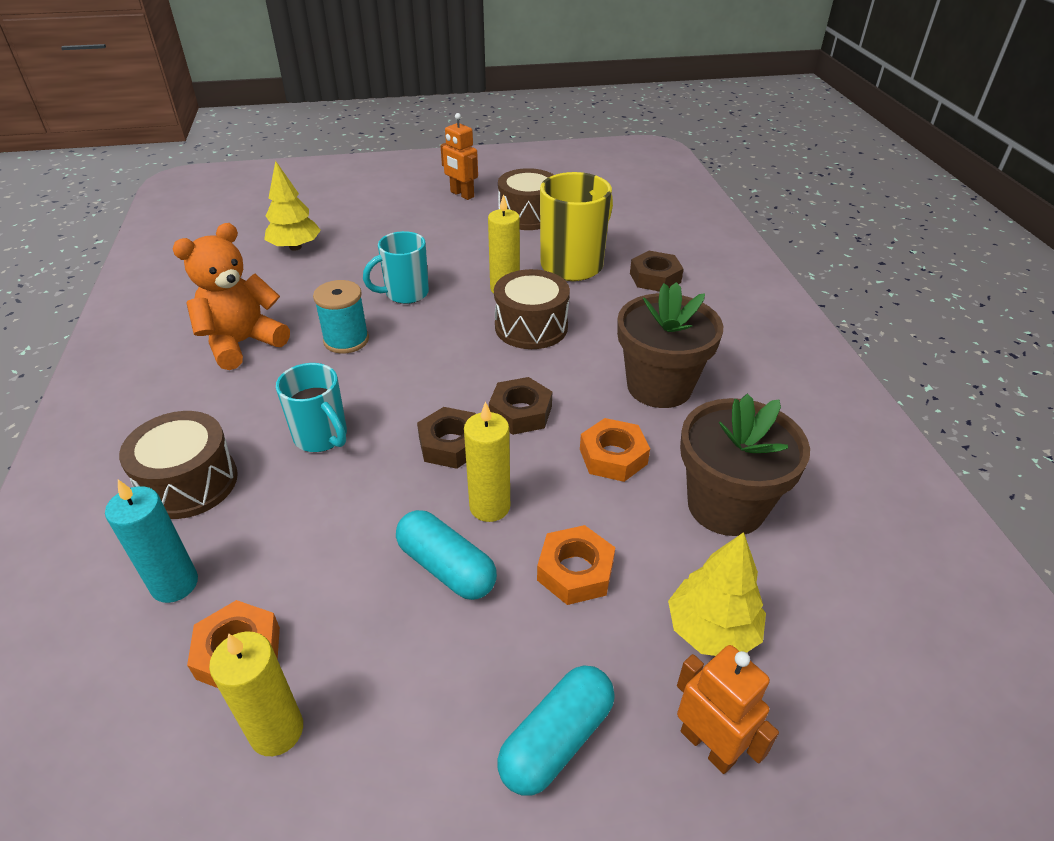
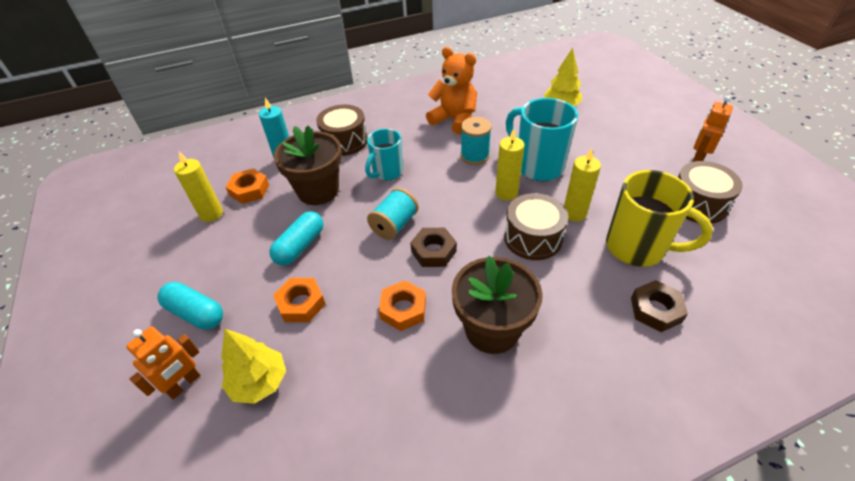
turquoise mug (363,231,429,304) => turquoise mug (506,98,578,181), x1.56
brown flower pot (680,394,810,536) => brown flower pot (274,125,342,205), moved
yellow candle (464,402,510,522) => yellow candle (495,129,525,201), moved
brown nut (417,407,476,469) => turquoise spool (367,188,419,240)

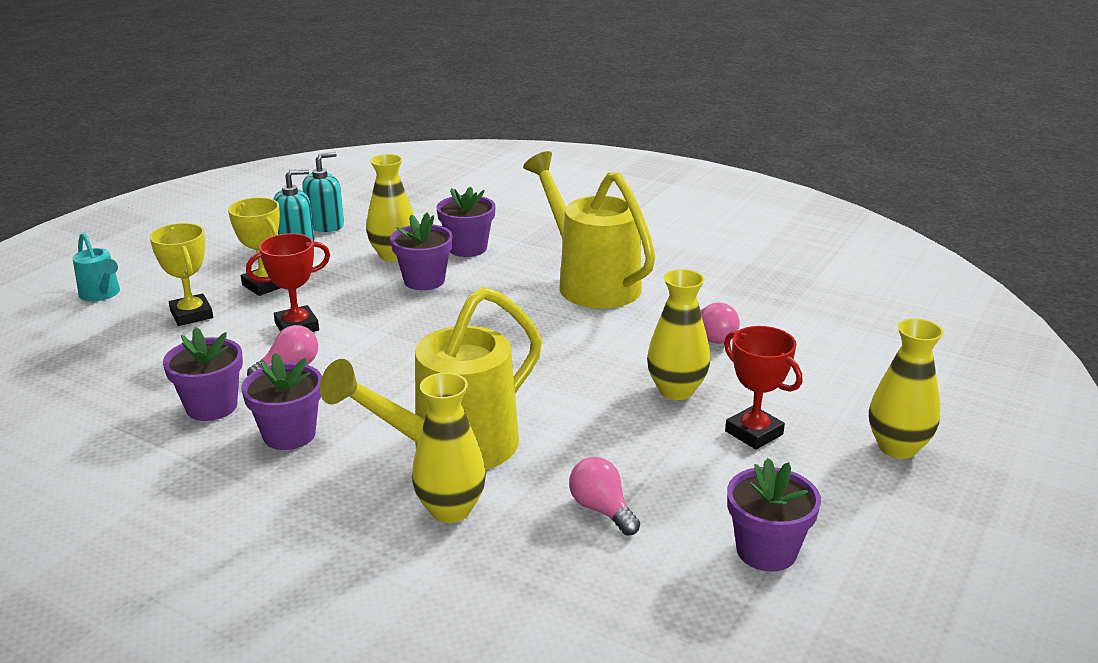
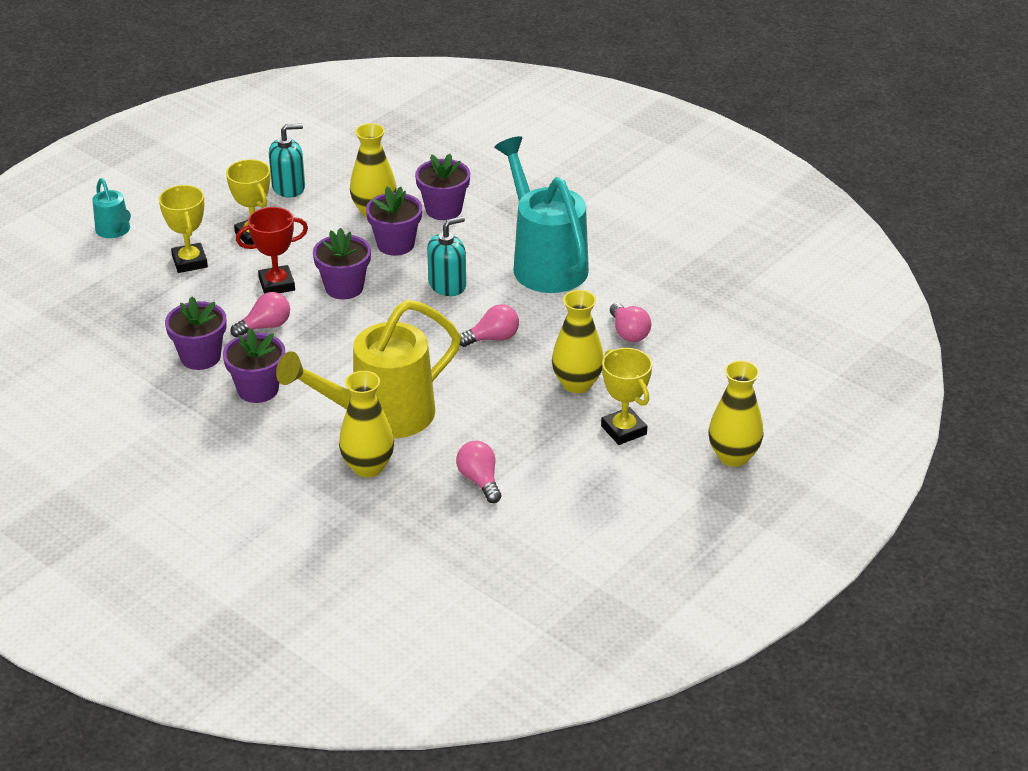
turquoise soap dispenser (302,151,344,232) => turquoise soap dispenser (427,216,466,296), moved
yellow watering can (523,151,656,309) => turquoise watering can (494,136,589,293)
red trophy (724,326,802,449) => yellow trophy (601,348,652,445)
purple flower pot (727,458,821,572) => purple flower pot (313,228,371,300), moved
nothing => pink light bulb (460,304,519,347)

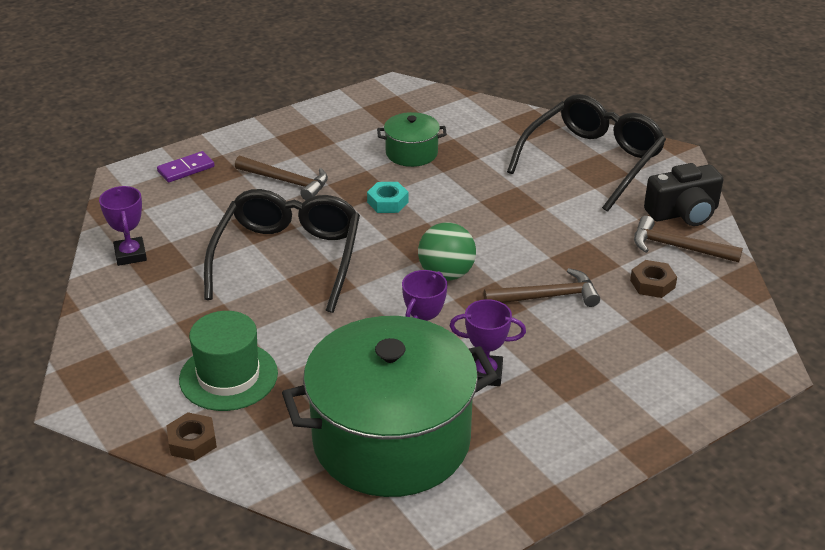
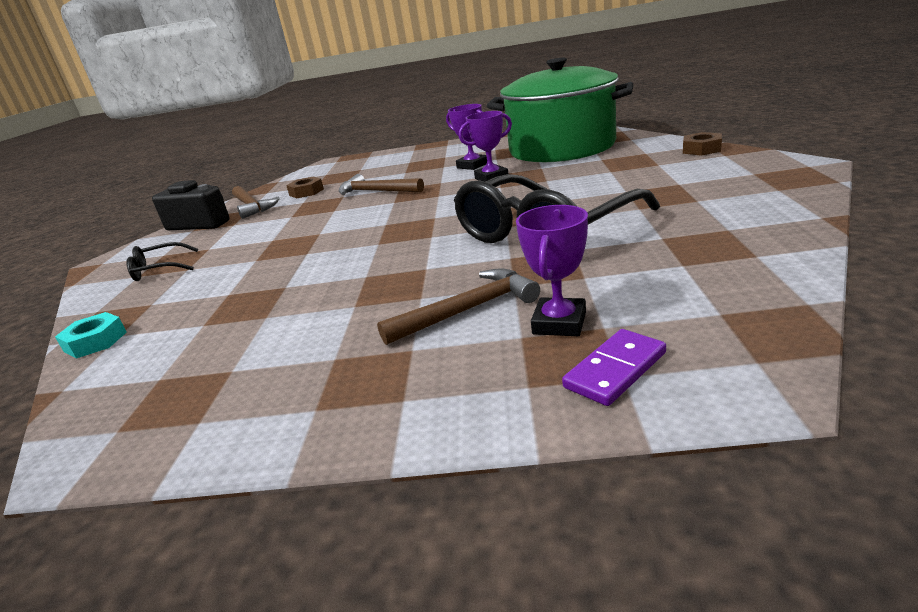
black glasses (507,94,666,212) => black glasses (126,242,198,281), x0.43
green pot (377,112,447,167) => nothing
purple domino (157,151,214,182) => purple domino (562,329,666,406), 45 degrees counterclockwise
brown hammer (235,156,328,200) => brown hammer (377,268,540,345), 90 degrees clockwise
turquoise nut (367,182,409,213) => turquoise nut (55,312,127,359), moved
purple trophy (99,186,147,266) => purple trophy (516,205,588,336), moved
green ball (418,222,476,281) => nothing
green hat (179,311,278,411) => nothing

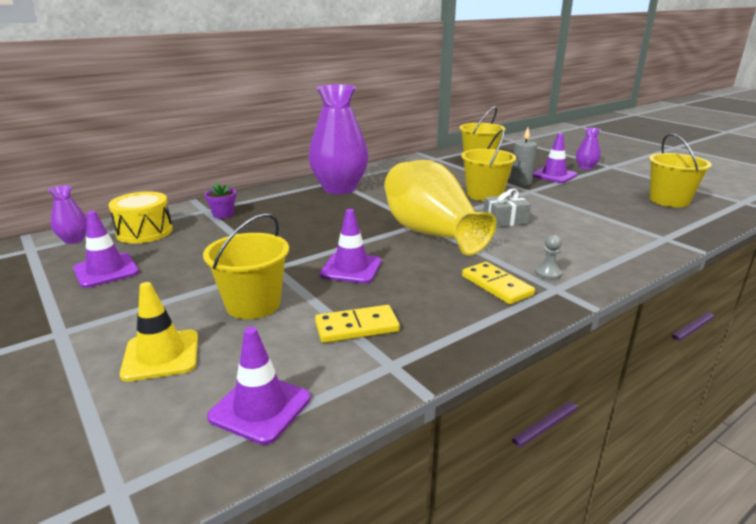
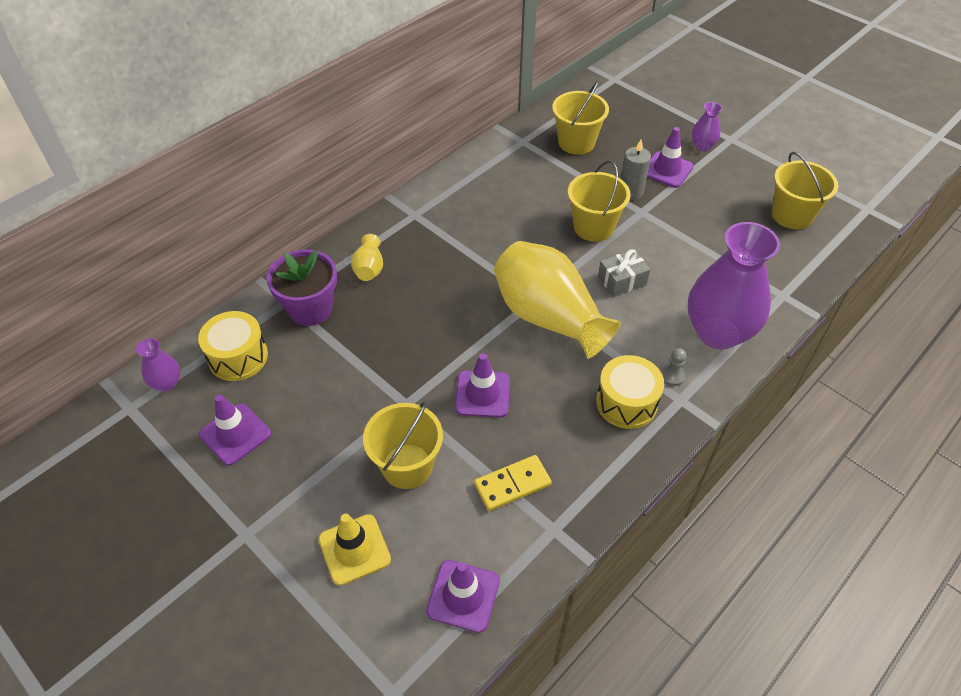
purple vase (309,84,368,194) => purple vase (688,222,780,350), moved
purple flower pot (205,183,236,219) => purple flower pot (266,249,337,326), x1.94
yellow domino (462,262,535,305) => yellow drum (596,355,664,429)
nothing => yellow vase (351,234,383,281)

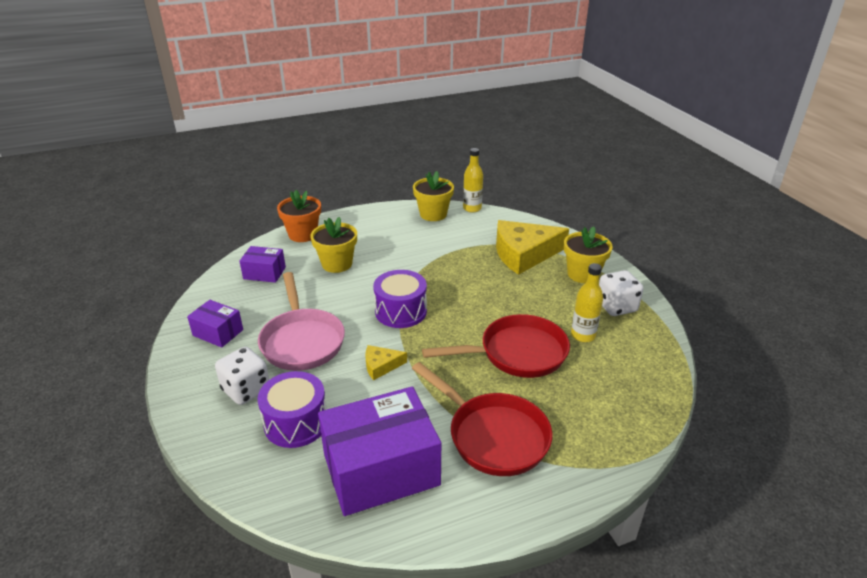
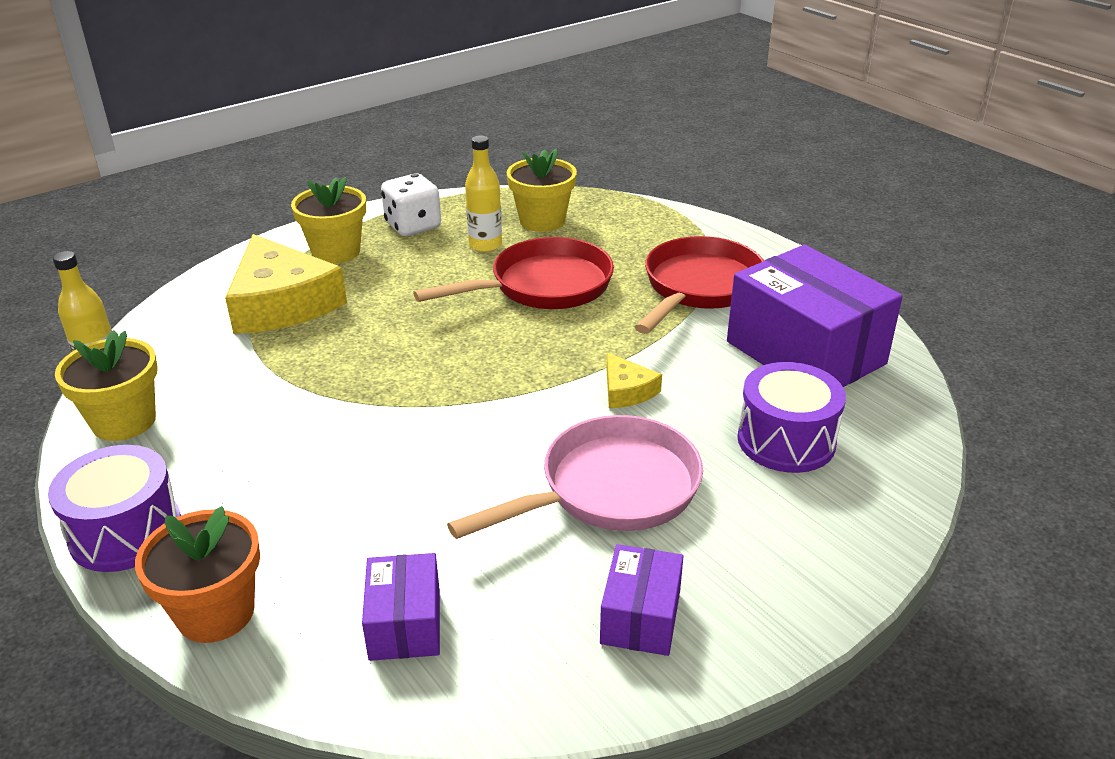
yellow flower pot (310,217,357,273) => yellow flower pot (507,149,577,232), moved
purple drum (373,270,427,328) => purple drum (48,445,181,572), moved
red pan (422,314,570,378) => red pan (413,237,614,309), 90 degrees clockwise
white dice (215,347,269,405) => nothing

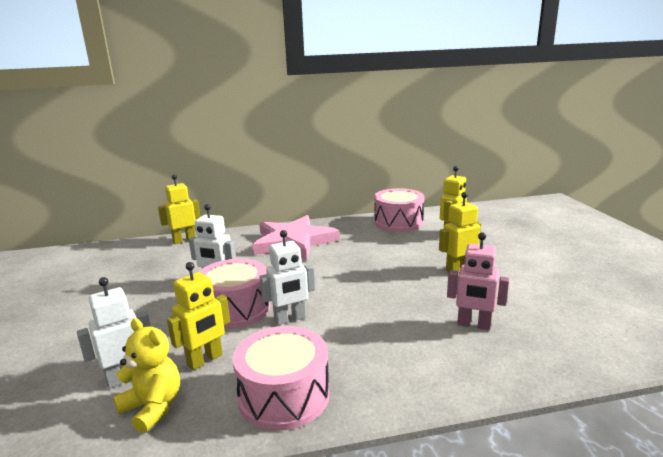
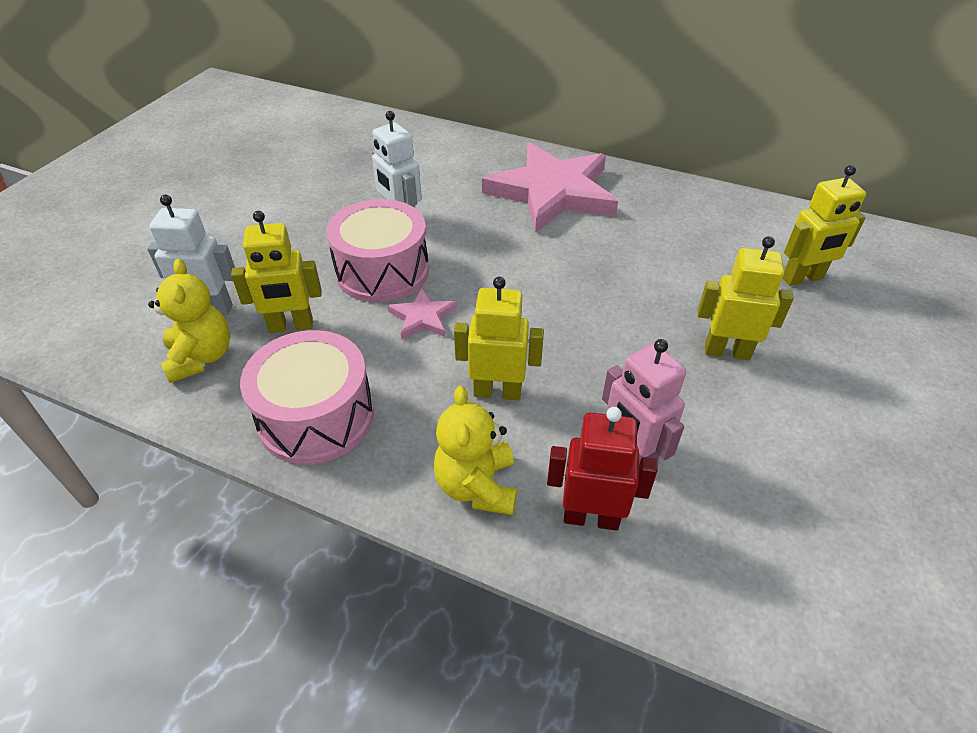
yellow robot (158,174,201,244) => yellow robot (454,276,544,400), moved
pink drum (374,188,424,232) => nothing
white robot (259,230,315,325) => pink star (388,288,457,340)
nothing => yellow teddy bear (434,385,517,515)
nothing => red robot (547,407,658,531)

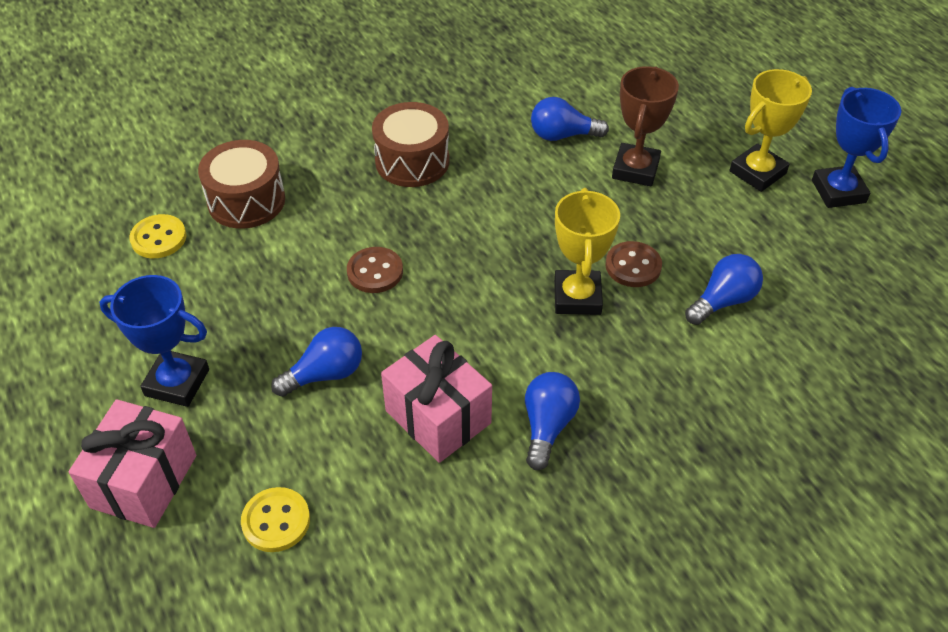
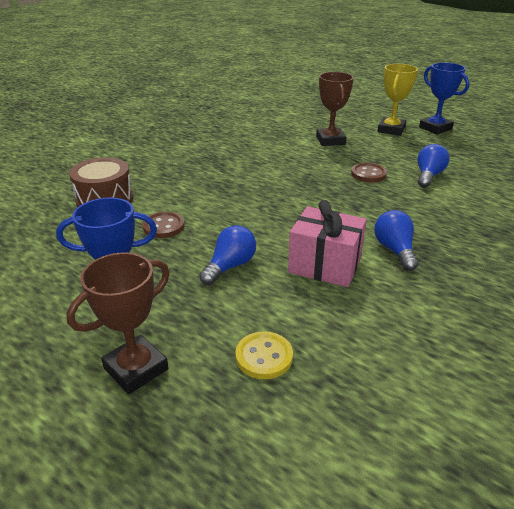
blue light bulb (531,97,609,141) => nothing
brown drum (372,102,449,187) => nothing
yellow trophy (554,188,620,315) => nothing
yellow button (129,214,186,258) => nothing
brown button (347,247,403,293) => brown button (142,212,185,238), moved
pink gift (68,399,196,528) => brown trophy (66,252,170,394)

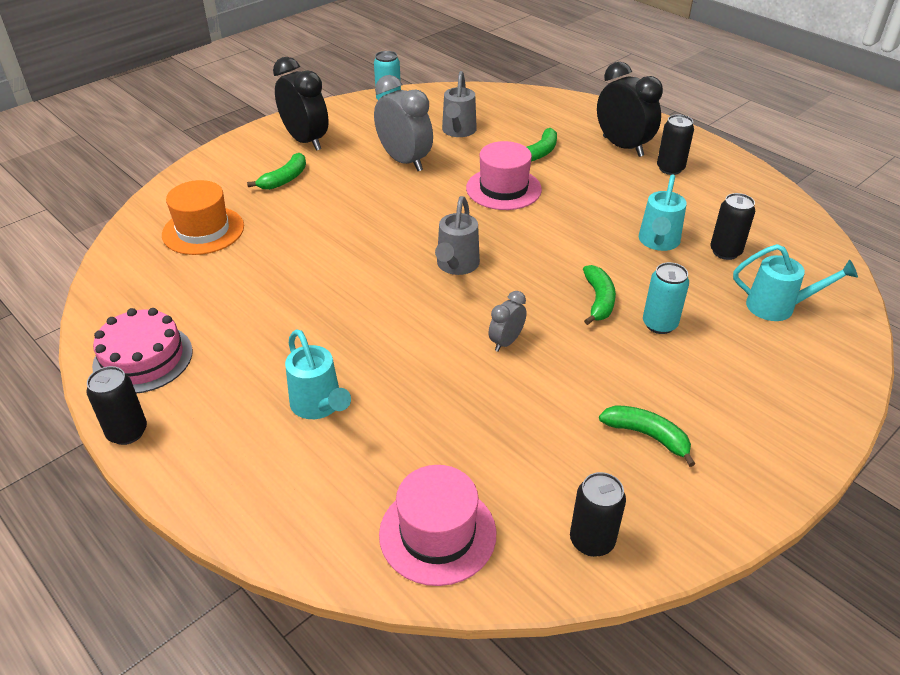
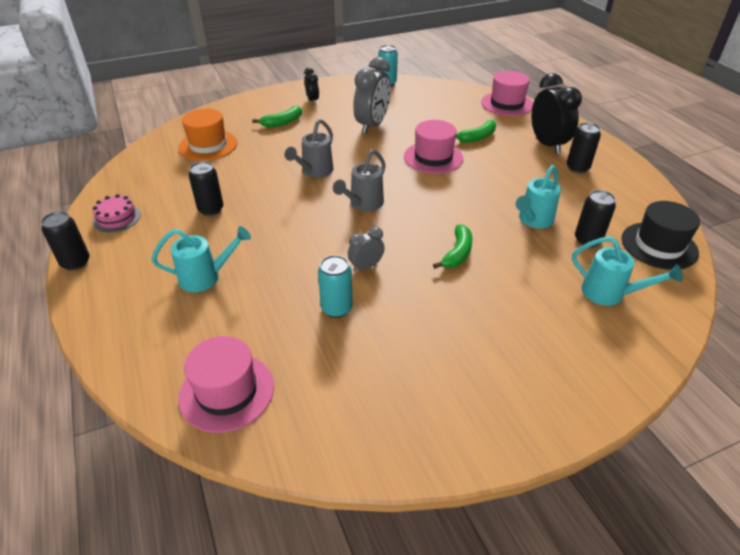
black clock (273,57,329,151) => black clock (304,68,319,104), x0.51
grey watering can (442,71,477,137) => grey watering can (284,119,333,178), moved
grey clock (374,75,433,171) => grey clock (353,57,391,134), 45 degrees clockwise
turquoise can (643,262,689,334) => turquoise can (318,255,353,318), moved
pink cake (92,308,193,394) => pink cake (93,194,141,232), x0.66
turquoise watering can (285,329,351,419) => turquoise watering can (152,226,251,292), 90 degrees counterclockwise
green banana (599,405,696,467) => nothing
black can (570,472,626,557) => black can (189,161,224,216), moved
nothing => pink hat (481,71,533,116)
nothing => black hat (621,201,700,270)

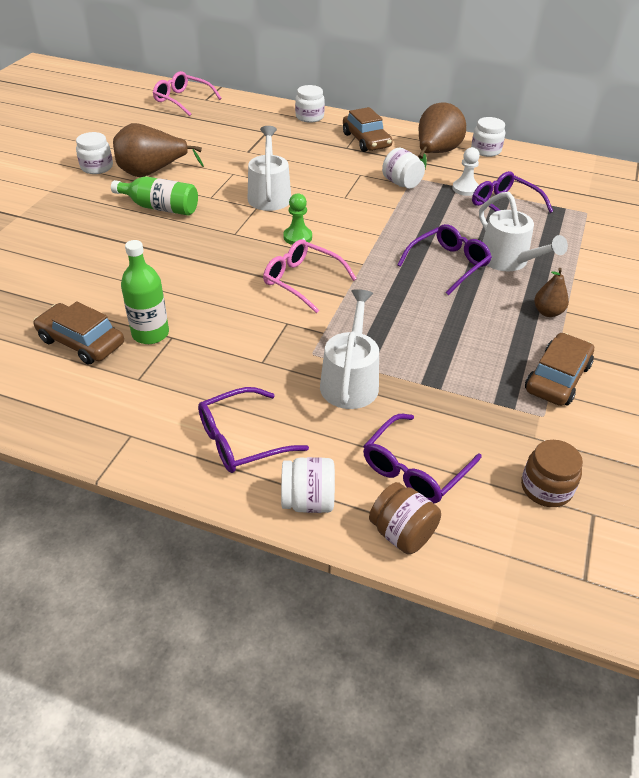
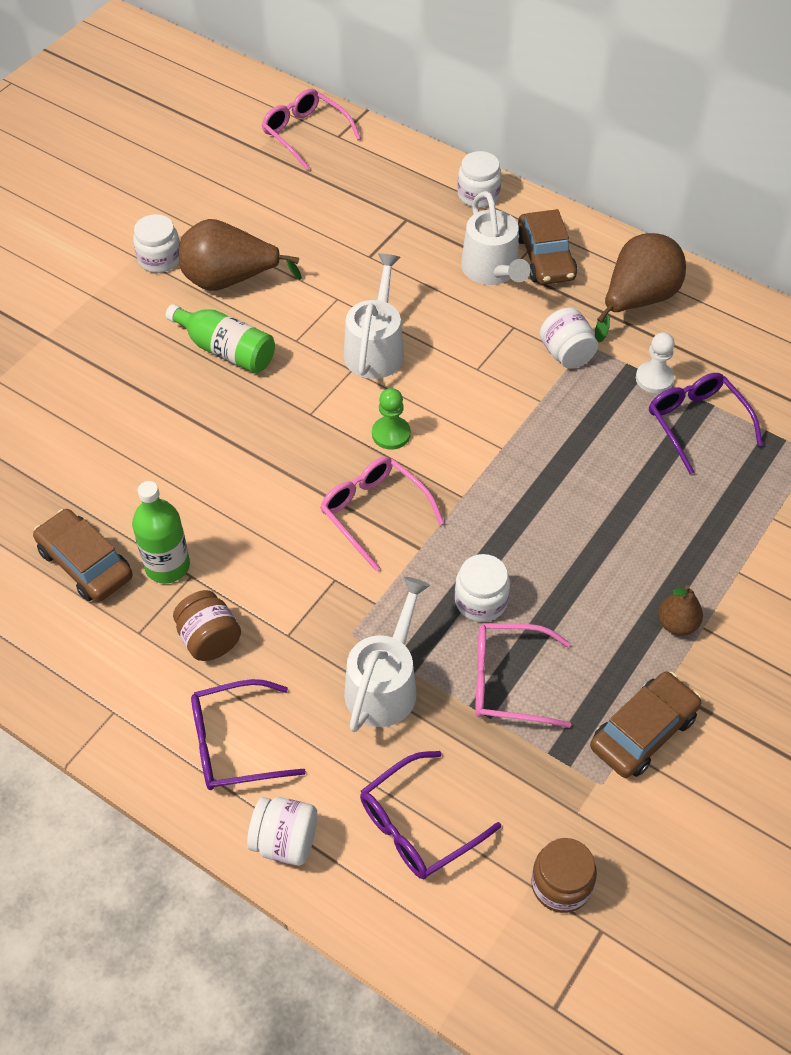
white jar (471,117,505,157) => white jar (455,554,510,622), moved
white watering can (479,192,568,271) => white watering can (461,191,530,285), moved
purple glasses (397,224,492,295) => nothing
brown jar (369,482,441,554) => brown jar (173,590,241,661), moved
nothing => pink glasses (475,623,571,728)

